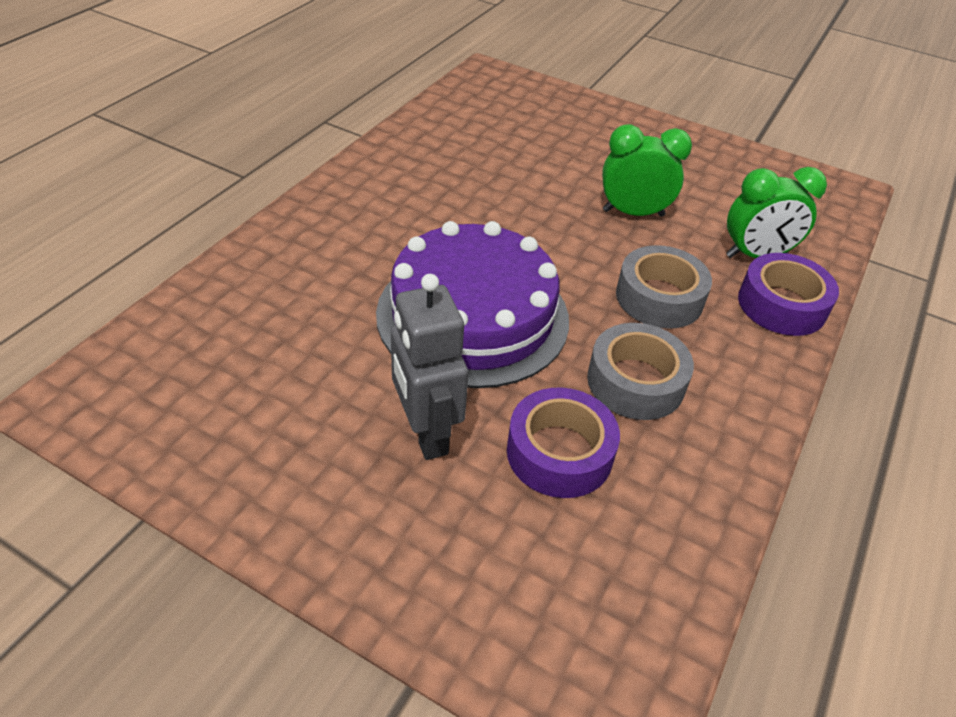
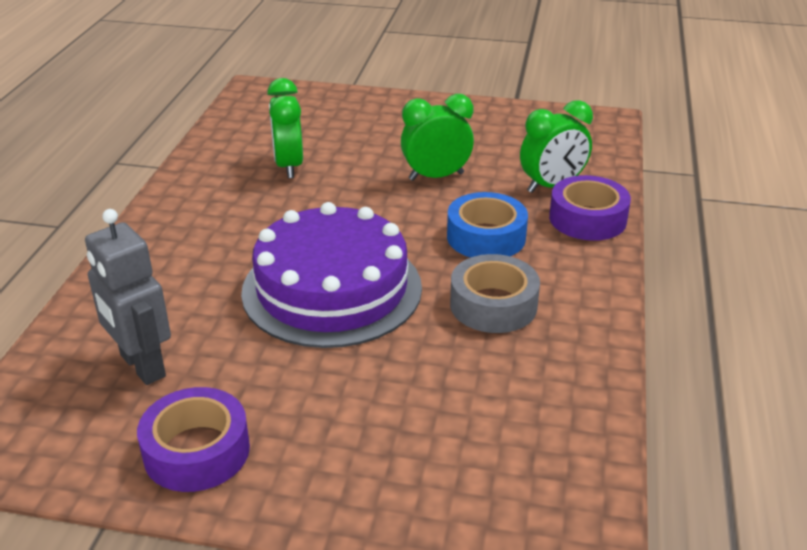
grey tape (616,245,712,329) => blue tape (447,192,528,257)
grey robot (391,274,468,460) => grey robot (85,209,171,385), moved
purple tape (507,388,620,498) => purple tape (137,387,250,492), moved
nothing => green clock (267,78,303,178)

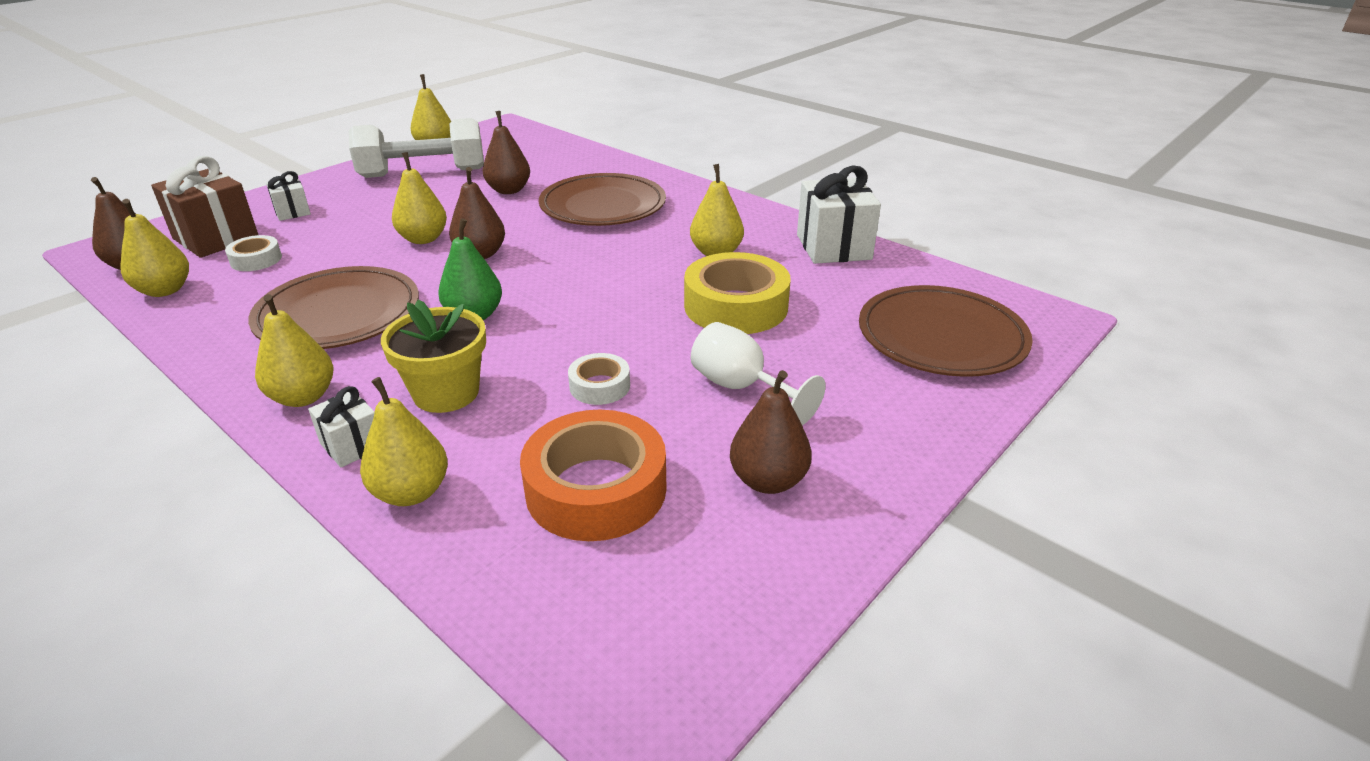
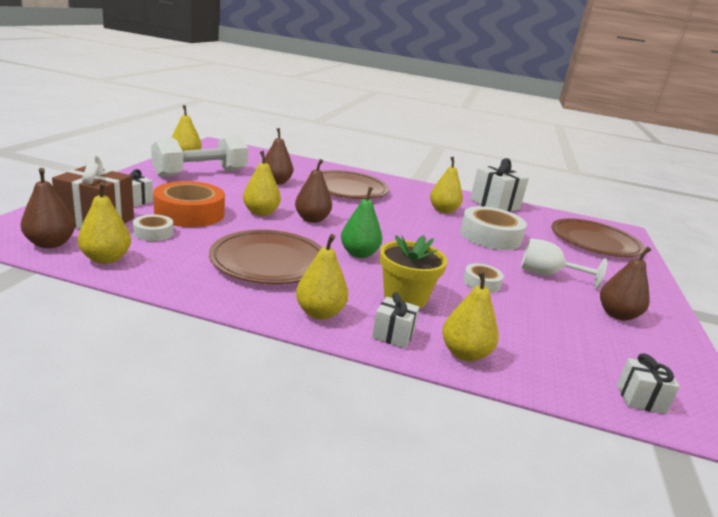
yellow tape (684,252,791,334) => white tape (460,206,527,250)
orange tape (520,410,667,541) => orange tape (153,181,225,227), moved
nothing => white gift (617,353,680,414)

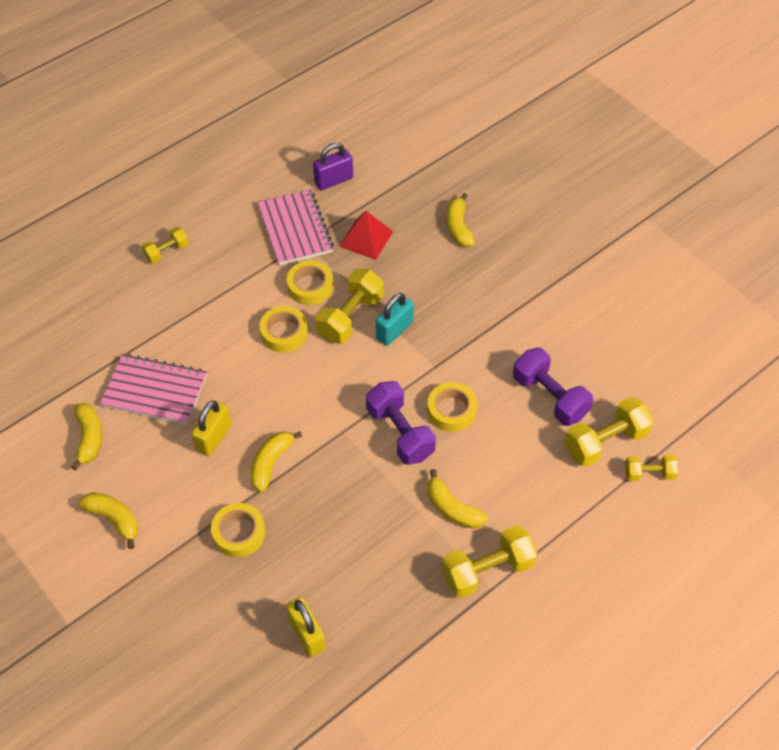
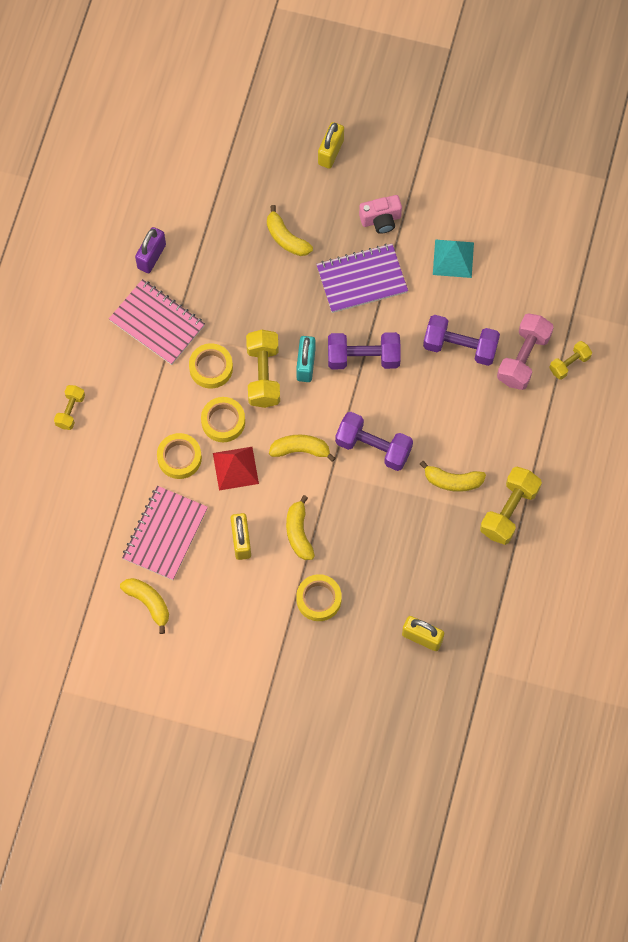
red pyramid (339,210,393,260) => red pyramid (213,447,259,491), moved
pink notebook (100,354,207,425) => pink notebook (122,486,208,580), 45 degrees counterclockwise
yellow tape (427,382,477,432) => yellow tape (157,433,202,479), moved
yellow dumbbell (565,397,654,467) => pink dumbbell (497,313,554,390)
yellow banana (78,492,138,549) => yellow banana (269,434,336,462), moved
nothing => yellow padlock (318,122,344,169)
nothing => pink camera (359,195,402,234)
nothing => turquoise pyramid (433,239,474,278)
nothing => purple notebook (316,244,408,313)
nothing => purple dumbbell (328,332,401,369)

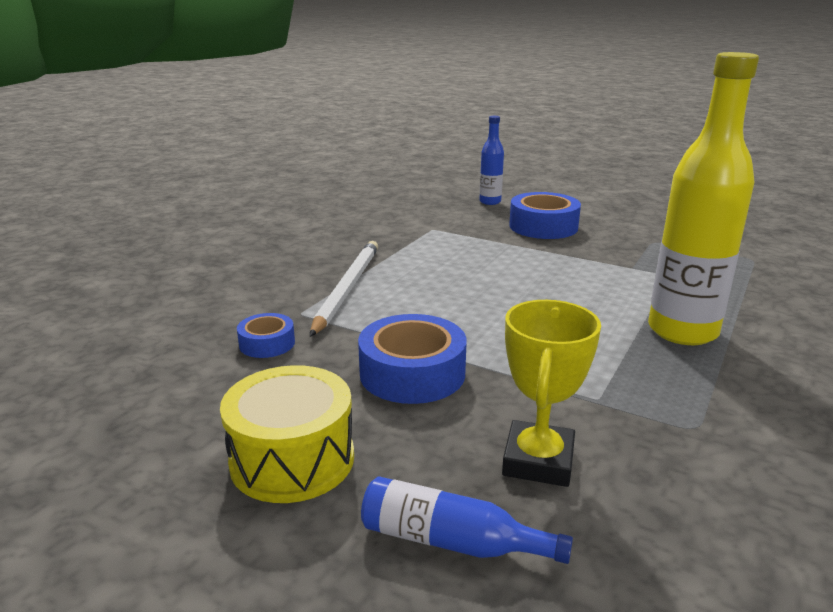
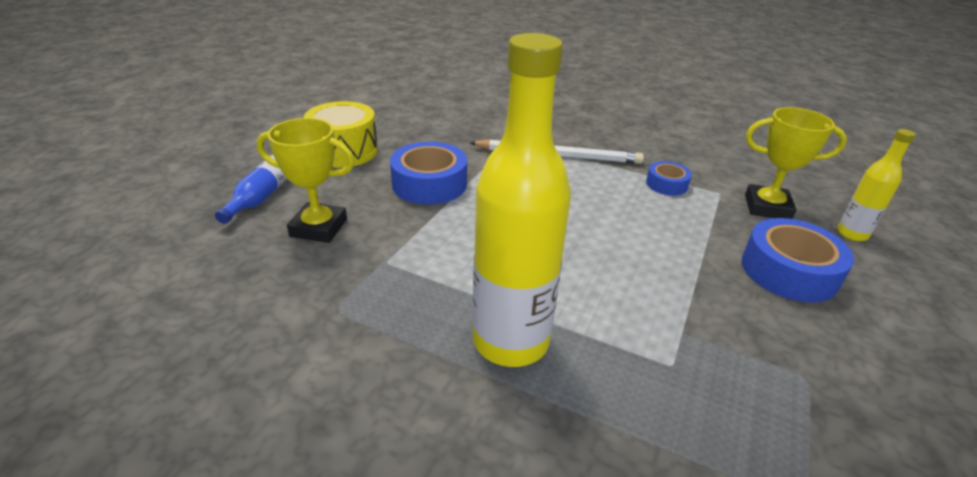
blue bottle (479,116,504,205) => yellow bottle (837,129,916,241)
blue tape (237,313,295,358) => blue tape (646,161,692,196), moved
nothing => yellow trophy (745,107,847,219)

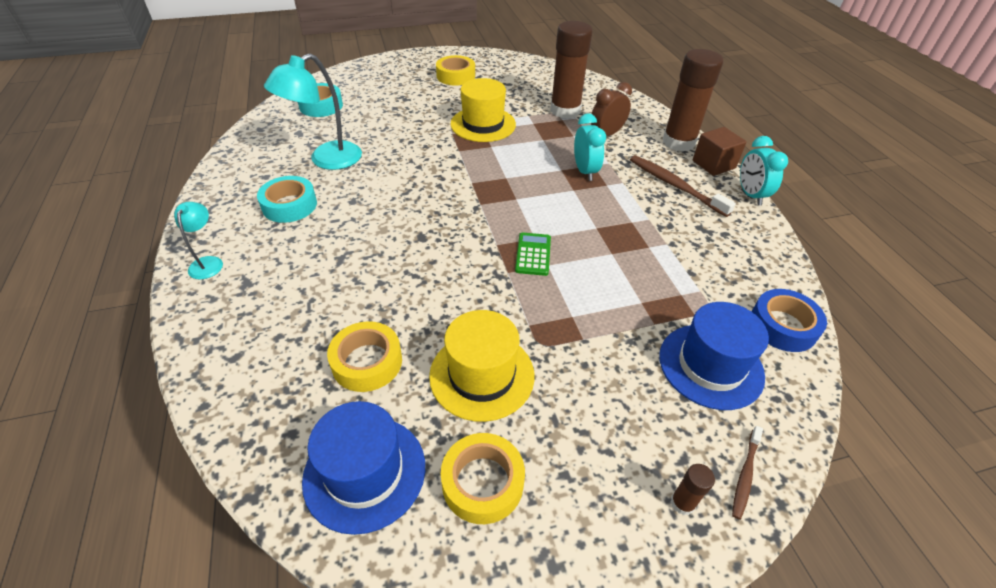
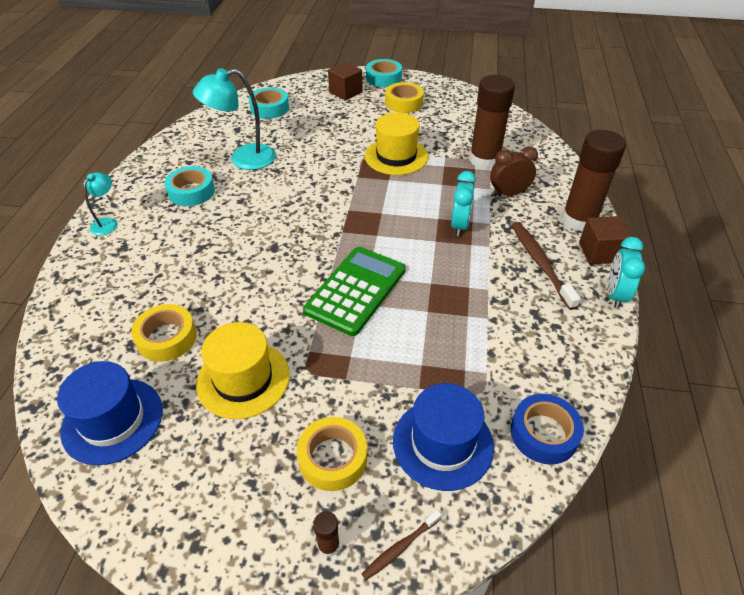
green calculator (515,232,551,276) => green calculator (303,247,406,336), x1.97
yellow tape (441,433,525,524) => yellow tape (297,417,367,491), moved
nothing => turquoise tape (366,59,402,87)
nothing => brown cube (328,62,362,100)

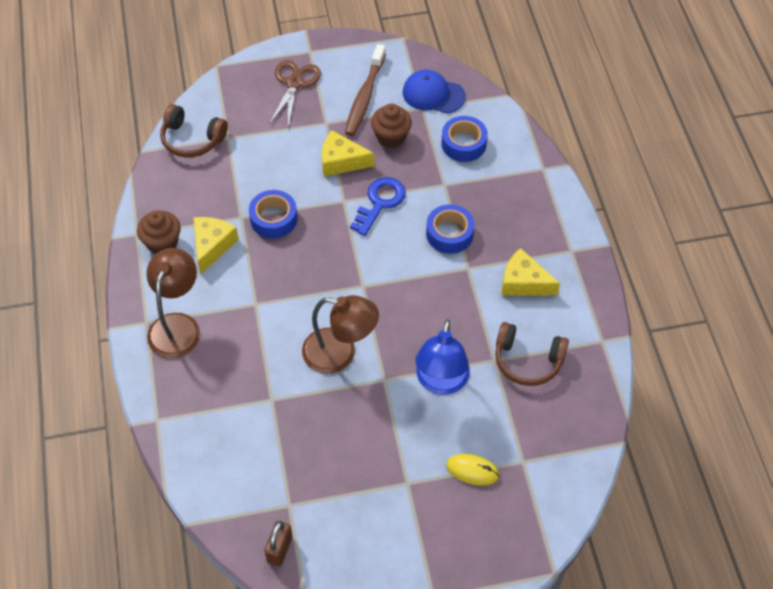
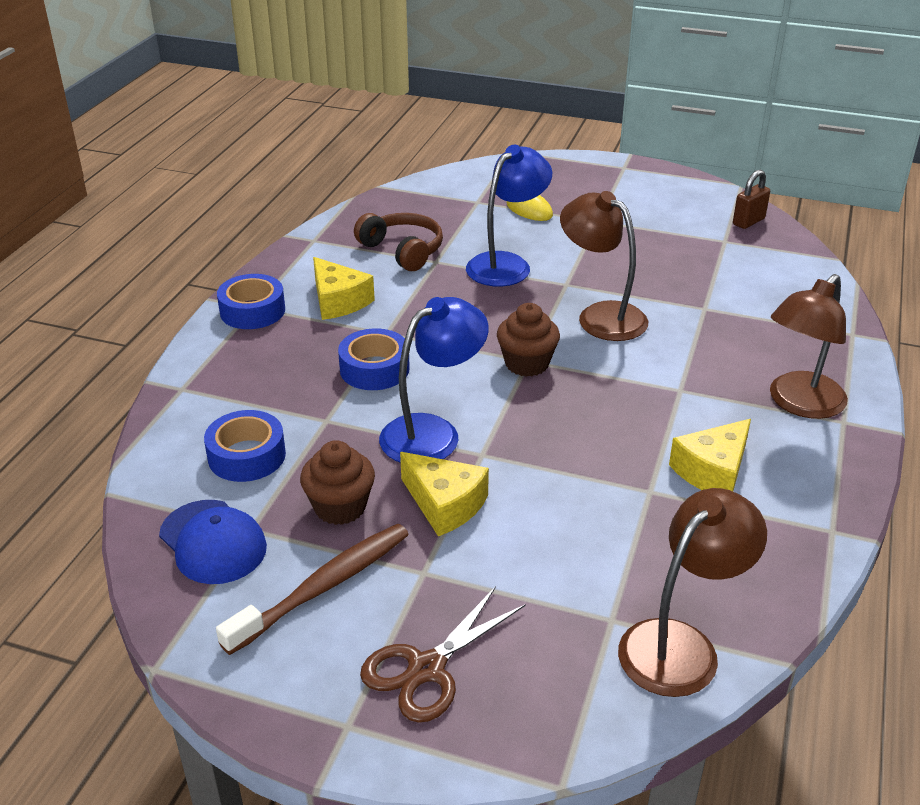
brown headphones (160,104,228,158) => brown lamp (618,488,767,697)
blue key (350,177,406,236) => blue lamp (379,297,489,463)
blue tape (249,190,297,238) => blue tape (217,274,285,329), moved
brown cupcake (137,211,181,254) => brown cupcake (497,303,560,377), moved

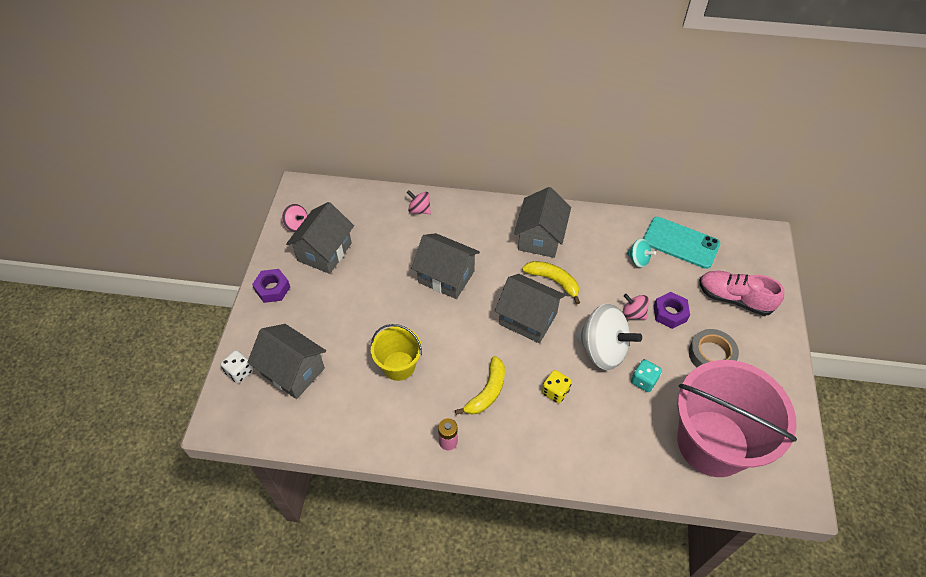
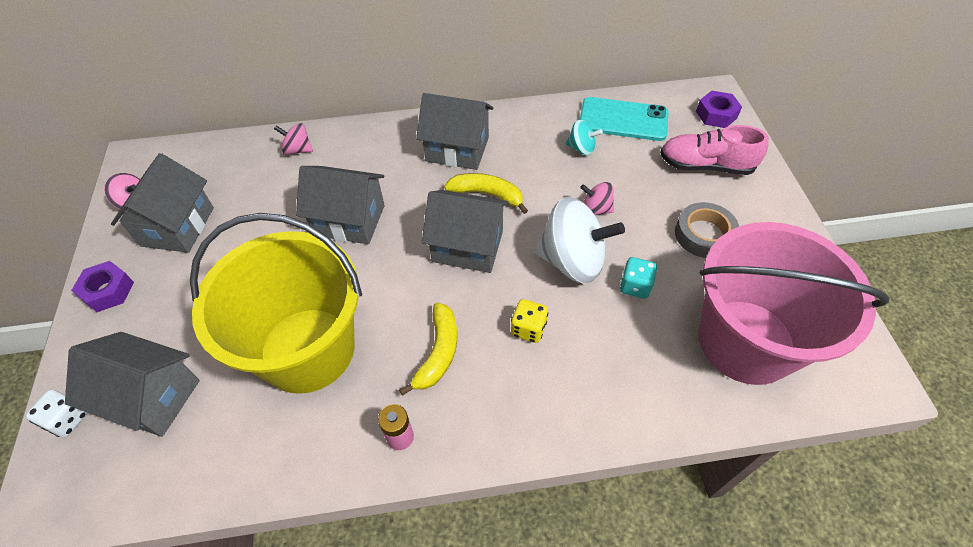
grey house (514,187,571,258) => grey house (416,93,493,170), 75 degrees counterclockwise
purple nut (654,292,690,329) => purple nut (696,91,742,128), moved
yellow bucket (371,324,422,381) => yellow bucket (190,213,362,394), x2.01

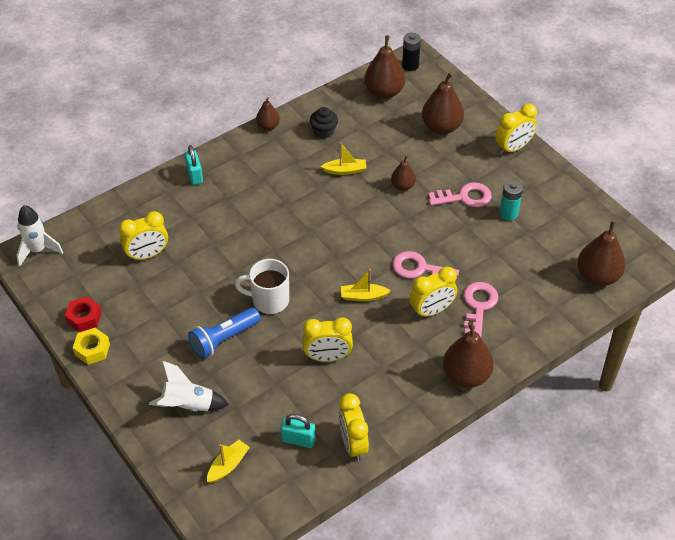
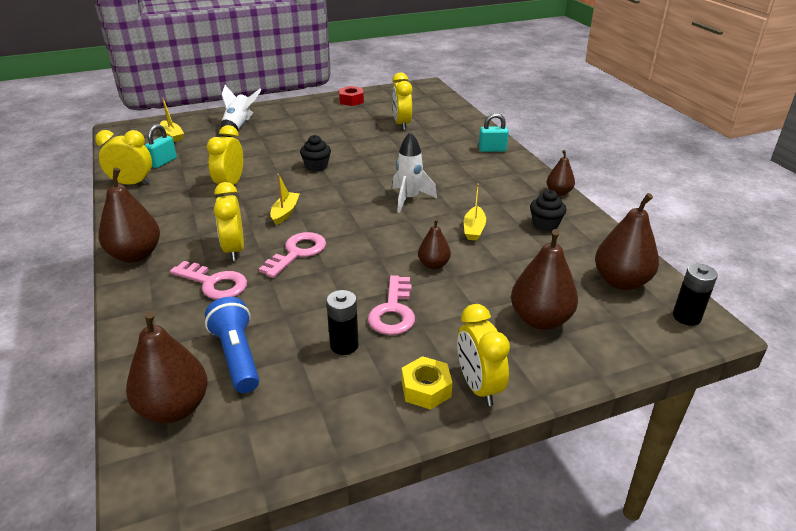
turquoise battery (499,180,523,221) => black battery (326,290,359,355)
white rocket (16,205,63,267) => white rocket (392,132,437,213), moved
white mug (235,259,289,314) => black cupcake (300,135,331,172)
blue flashlight (188,308,261,359) => blue flashlight (205,297,259,393), moved
yellow nut (73,328,110,365) => yellow nut (402,356,452,410), moved

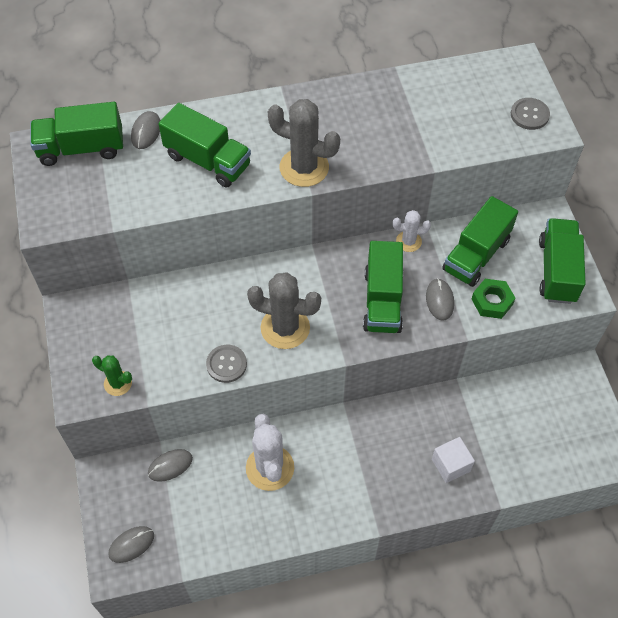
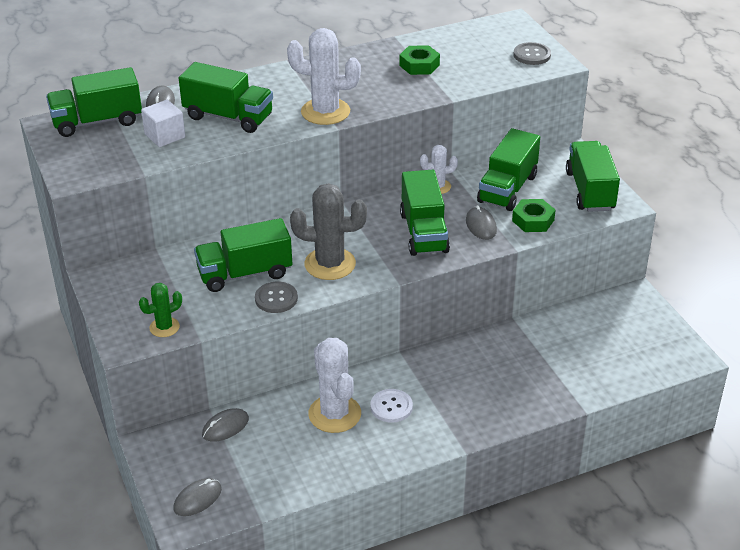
grey cactus (268,99,340,187) => white cactus (287,28,361,125)
green cactus (92,355,132,396) => green cactus (139,283,182,337), 45 degrees counterclockwise
white cube (432,437,475,483) => white cube (141,100,185,147), moved
nothing => green nut (399,45,440,75)
nothing => green truck (194,218,292,292)
nothing => white button (370,389,413,423)

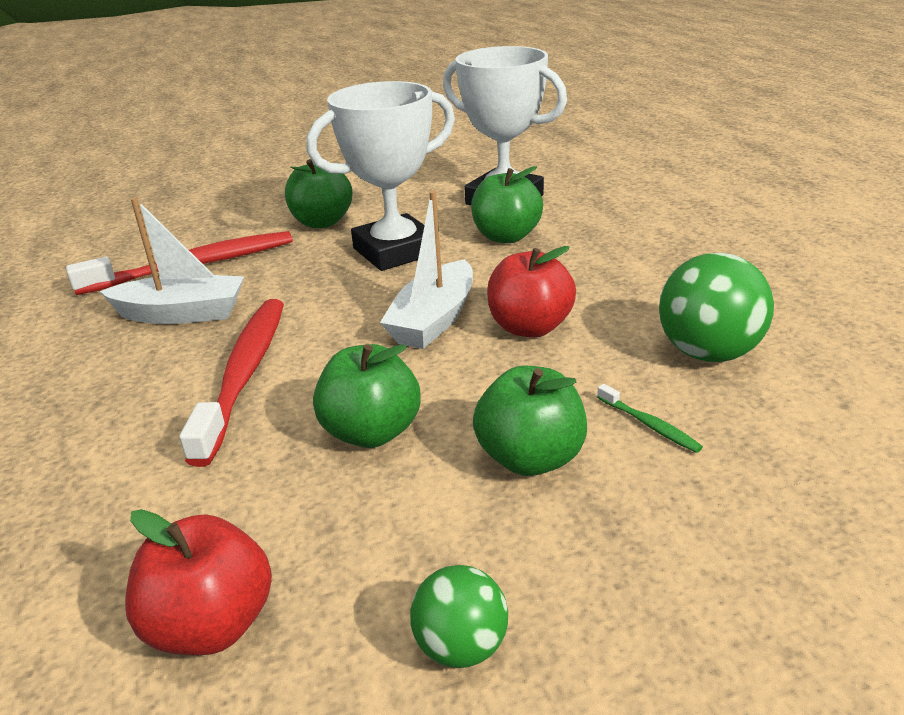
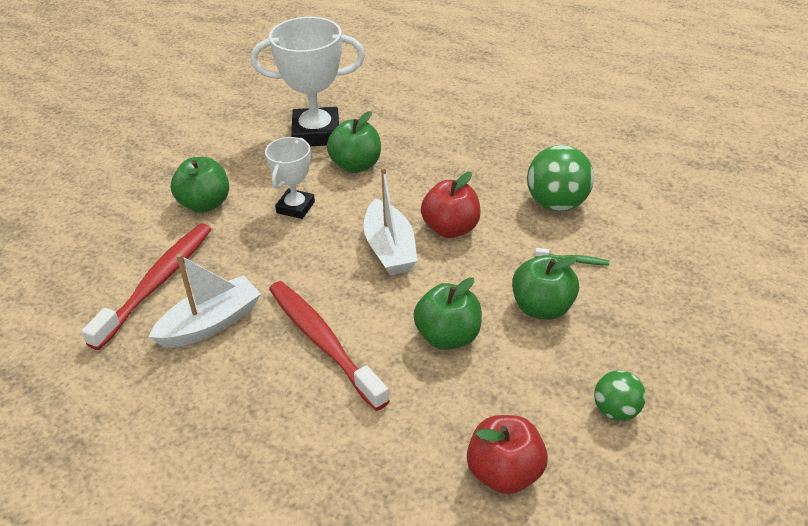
white trophy (307,81,455,271) => white trophy (265,137,315,219), x0.58

